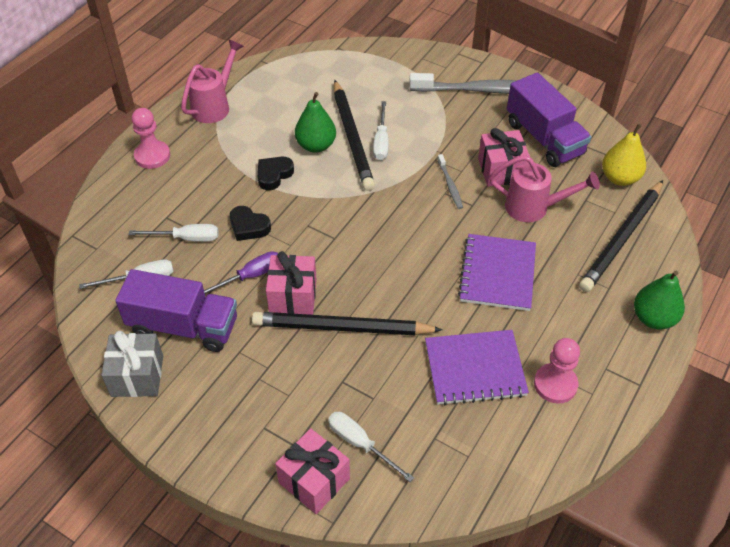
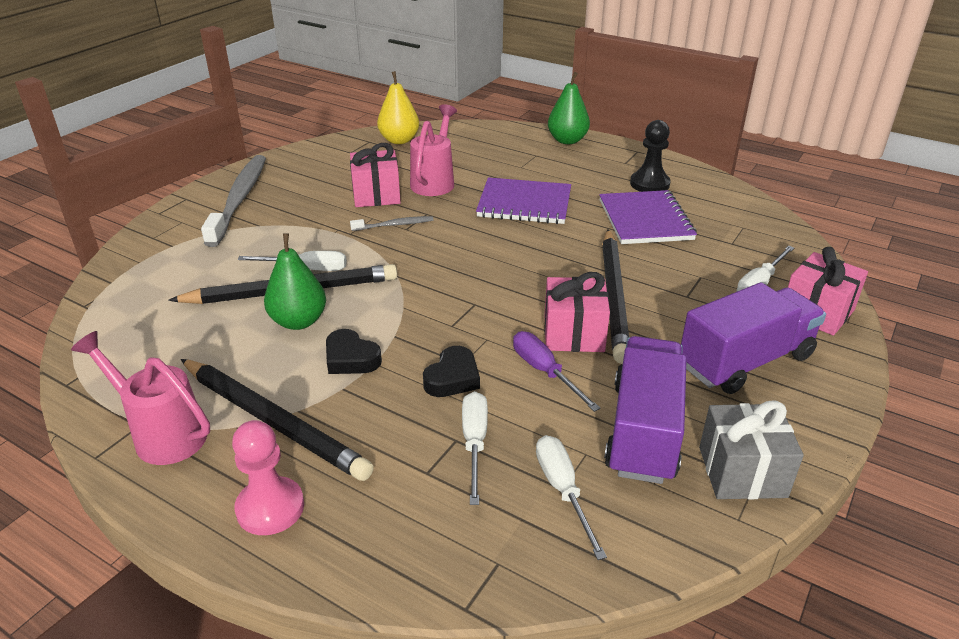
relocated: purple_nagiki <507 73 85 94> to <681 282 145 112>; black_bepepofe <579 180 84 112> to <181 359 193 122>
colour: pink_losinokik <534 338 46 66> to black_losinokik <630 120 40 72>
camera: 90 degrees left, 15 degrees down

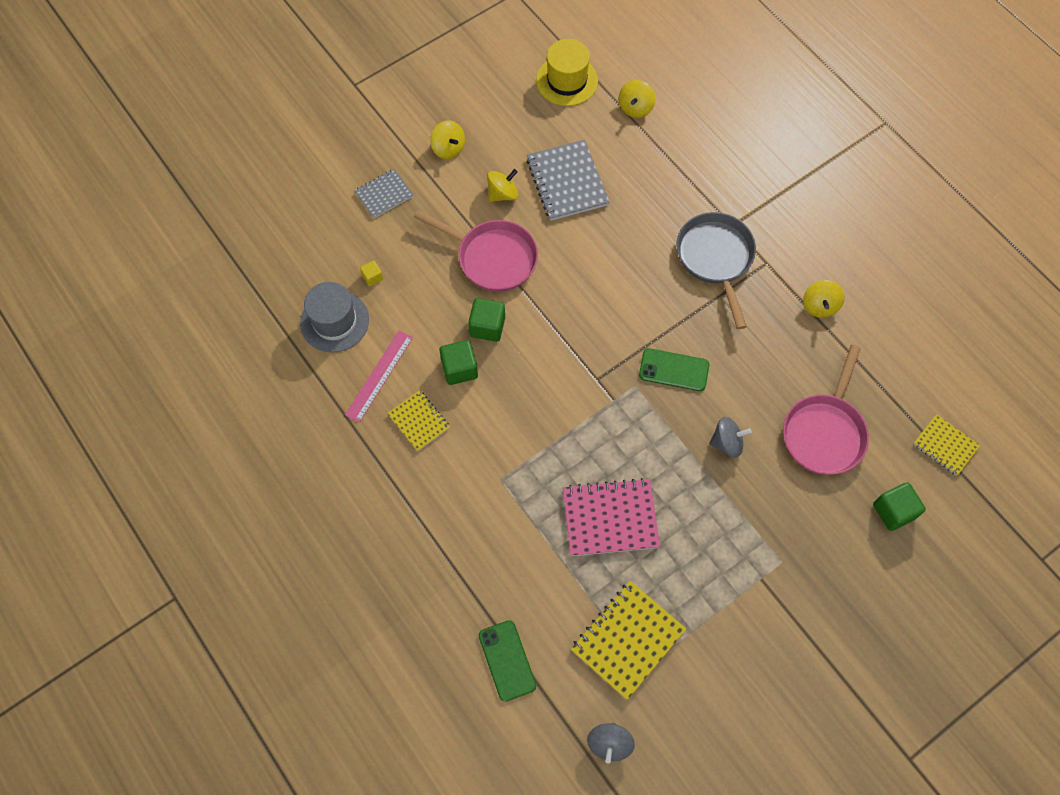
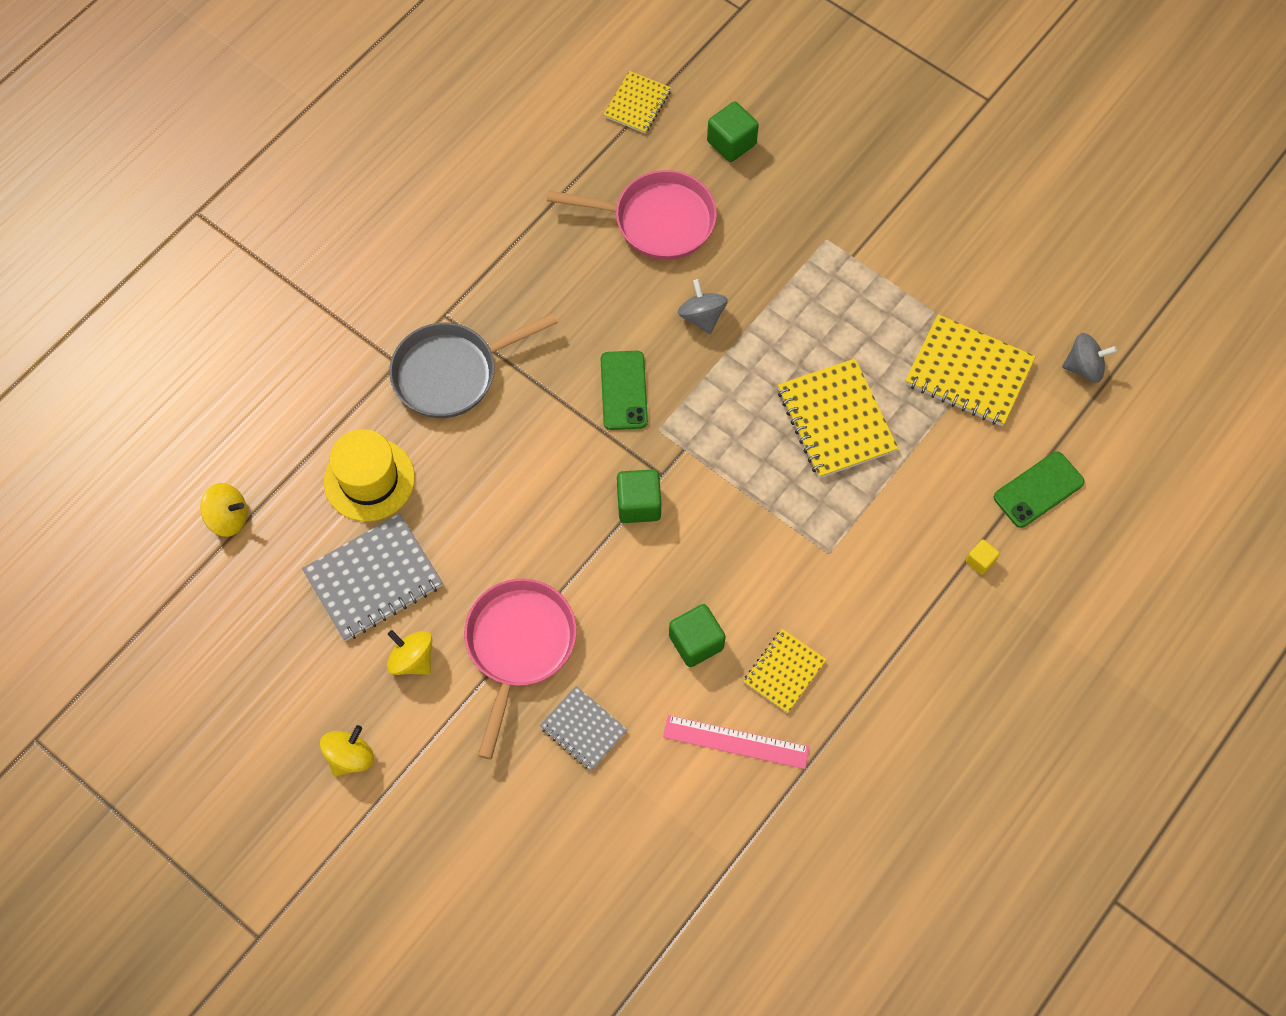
missing: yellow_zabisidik <803 280 42 38>; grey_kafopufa <300 282 69 70>
relocated: yellow_kafopufa <536 39 62 67> to <324 429 91 93>; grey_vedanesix <355 169 58 49> to <540 686 87 85>; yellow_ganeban <360 260 23 26> to <966 539 34 36>; green_ganeban <468 298 37 44> to <617 469 44 54>
colour: pink_vedanesix <563 478 97 78> to yellow_vedanesix <778 358 120 120>
camera: 105 degrees left, 0 degrees up

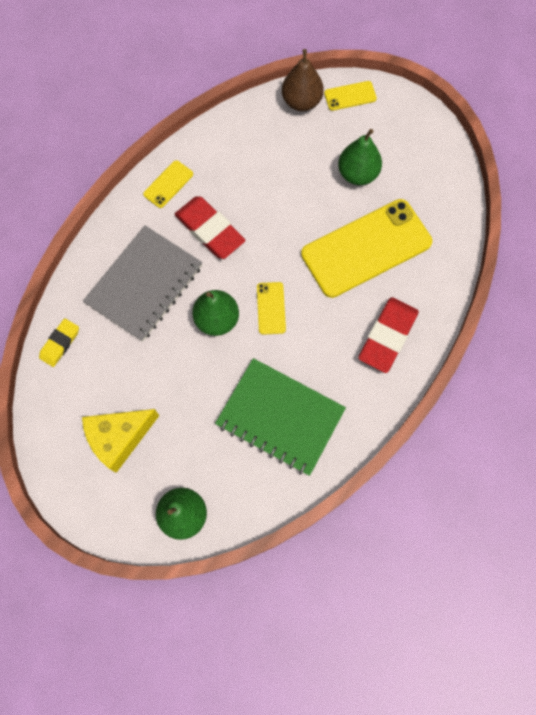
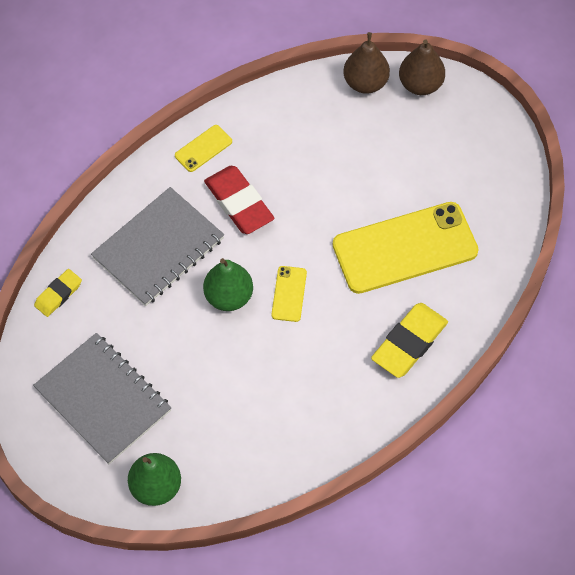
missing: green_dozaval <338 129 44 56>; green_vedanesix <215 358 131 118>
exchanged: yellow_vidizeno <324 81 53 30> to brown_dozaval <399 39 46 56>; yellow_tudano <82 409 77 64> to grey_vedanesix <33 333 138 131>
colour: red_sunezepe <358 297 61 76> to yellow_sunezepe <371 303 77 75>
camera: 10 degrees right, 10 degrees down

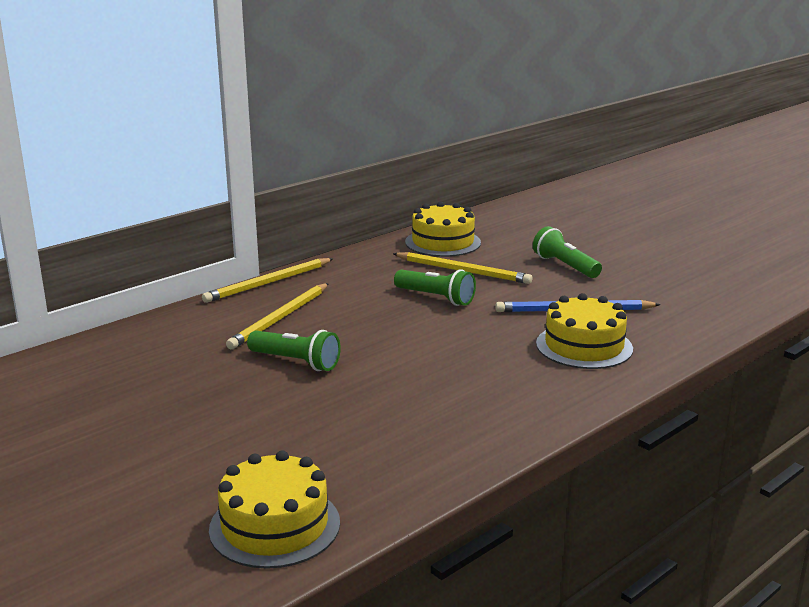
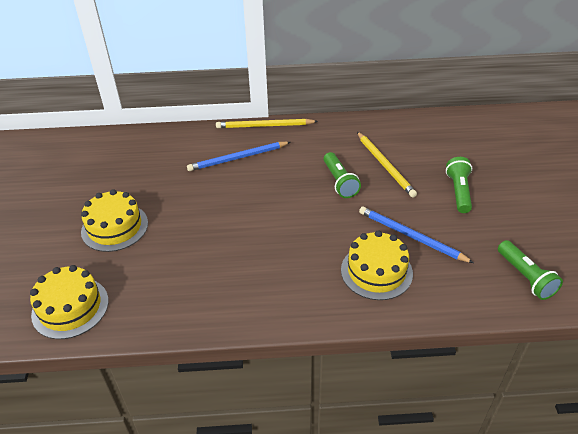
relocated: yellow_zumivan <405 202 76 55> to <81 189 67 63>; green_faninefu <247 330 94 41> to <498 240 65 60>
colour: yellow_bepepofe <226 283 103 66> to blue_bepepofe <187 142 103 29>
camera: 40 degrees right, 20 degrees up

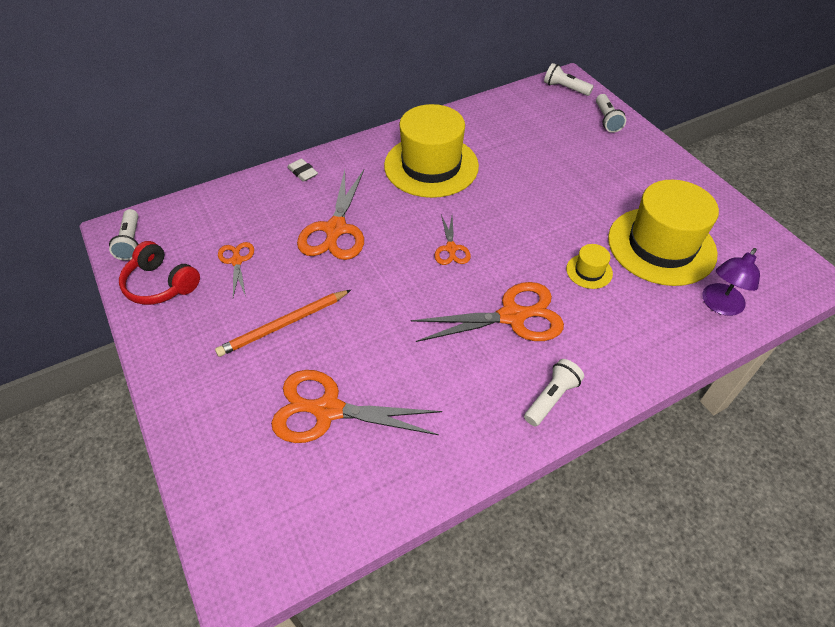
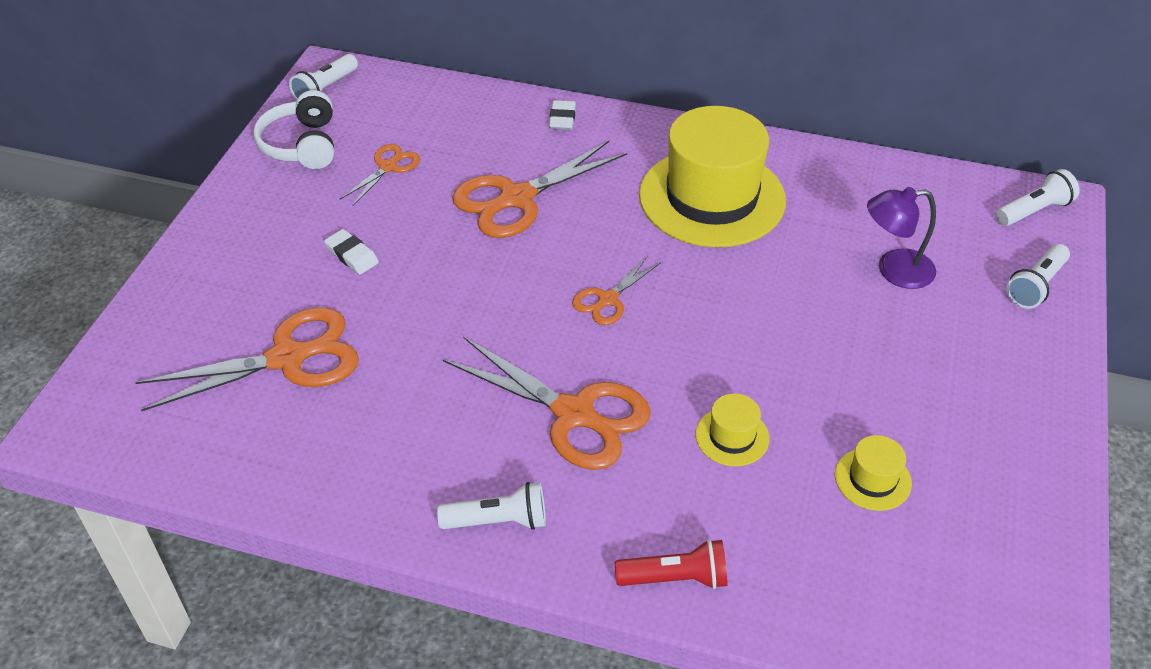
appeared: red_faninefu <615 539 112 50>
relocated: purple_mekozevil <702 248 58 68> to <867 187 69 102>
exchanged: orange_bepepofe <215 290 136 67> to white_sunezepe <324 229 55 45>
colour: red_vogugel <119 241 81 64> to white_vogugel <253 90 81 79>
spun: white_faninefu <544 63 50 33> = <996 169 84 57> 75 degrees clockwise; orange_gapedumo <271 370 171 73> = <135 307 224 104> 105 degrees clockwise
size: yellow_kafopufa <608 180 111 106> = <835 435 77 76> x0.42
camera: 45 degrees right, 5 degrees down

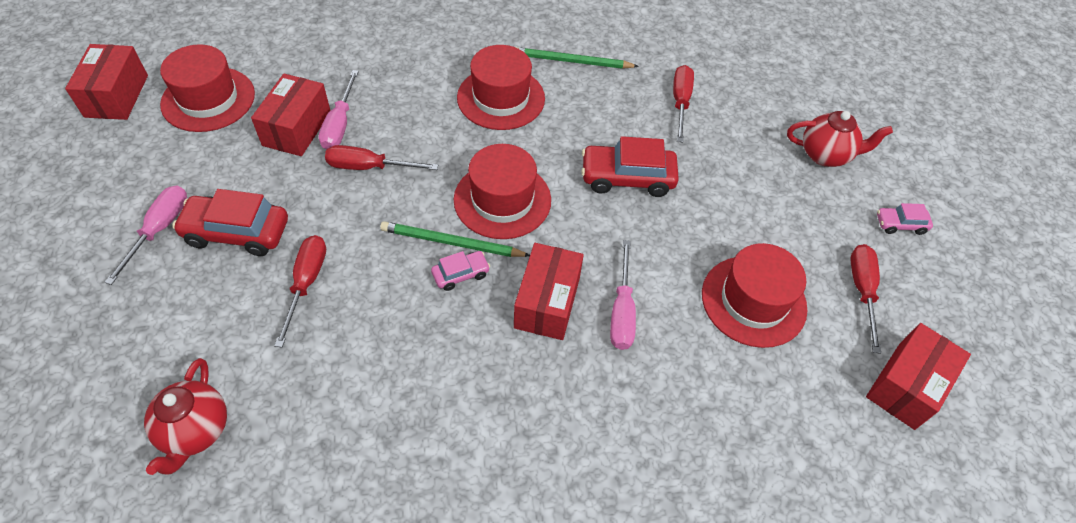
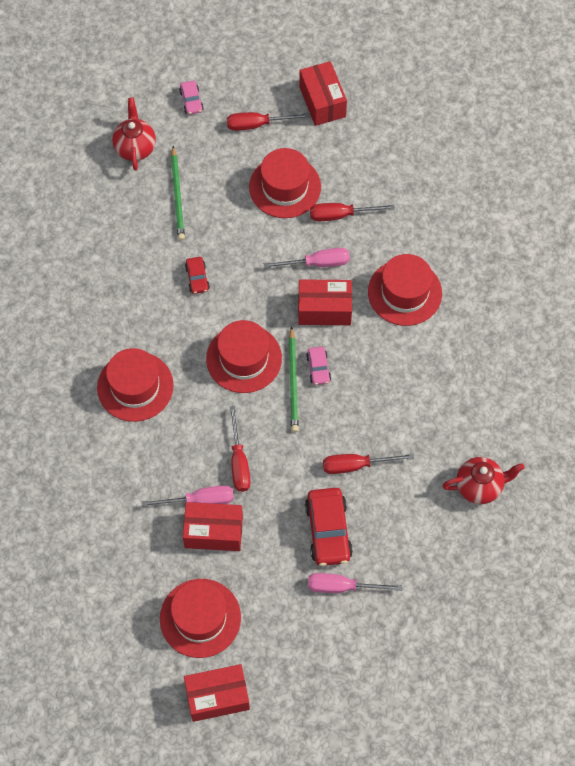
appeared: red_kafopufa <368 254 74 72>
relocated: green_bepepofe <516 47 123 22> to <171 146 14 95>; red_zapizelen <673 65 21 78> to <310 203 85 18>
spun: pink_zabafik <431 251 59 40> = <306 347 25 38> 150 degrees counterclockwise; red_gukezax <866 323 105 107> = <299 61 48 65> 45 degrees clockwise
size: red_zabafik <581 136 98 61> = <185 257 25 37> x0.53
camera: 100 degrees left, 10 degrees up

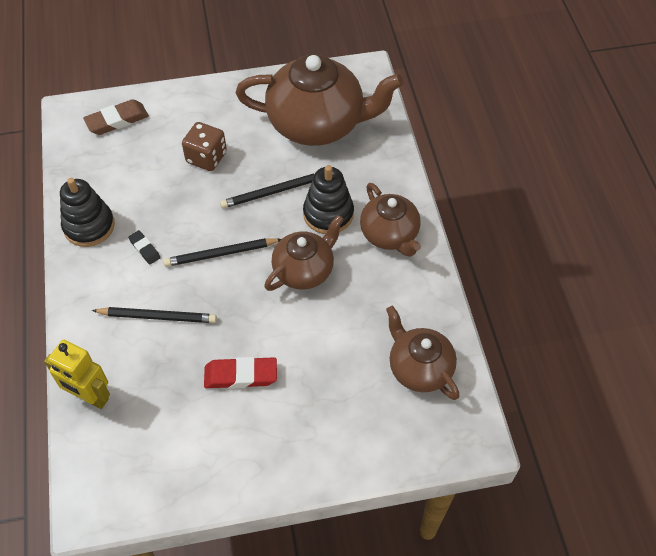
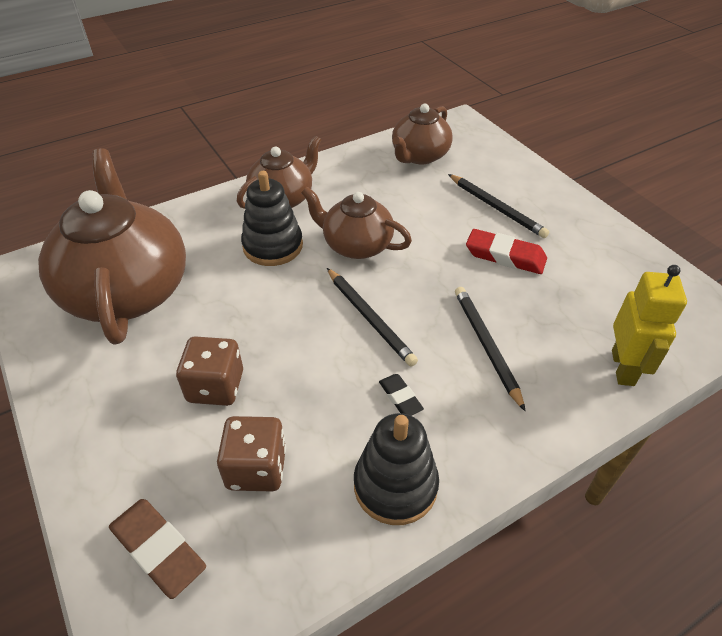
appeared: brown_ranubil <217 416 69 75>
relocated: black_bepepofe <220 174 95 34> to <448 174 101 64>
spun: black_sunezepe <128 230 33 35> = <379 374 45 42> 60 degrees counterclockwise; red_sunezepe <204 357 73 32> = <466 229 81 45> 45 degrees counterclockwise
camera: 110 degrees left, 10 degrees down

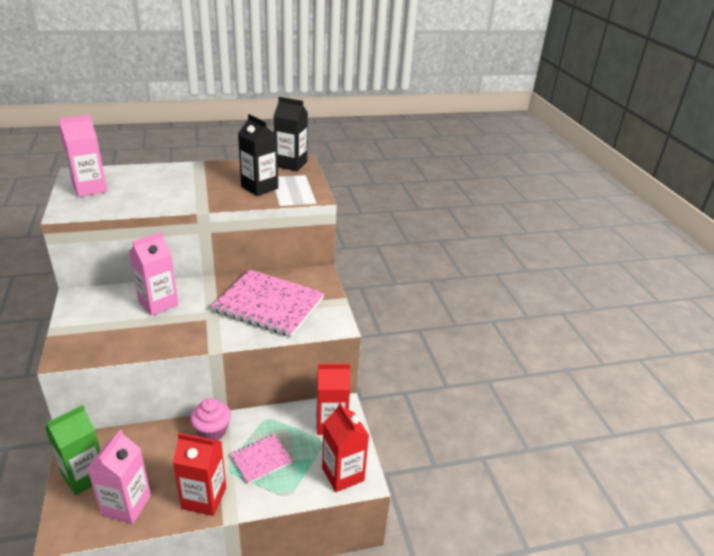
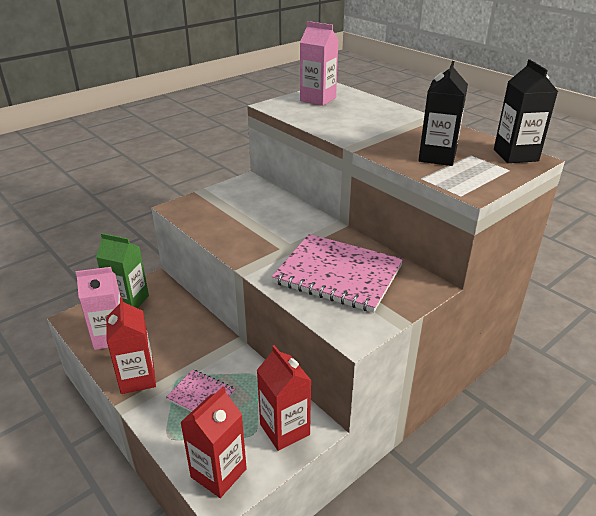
missing: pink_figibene <129 232 49 84>; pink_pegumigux <190 398 41 42>
spun: pink_vedanesix <211 270 114 67> = <272 234 131 79> 60 degrees counterclockwise
camera: 65 degrees right, 0 degrees up

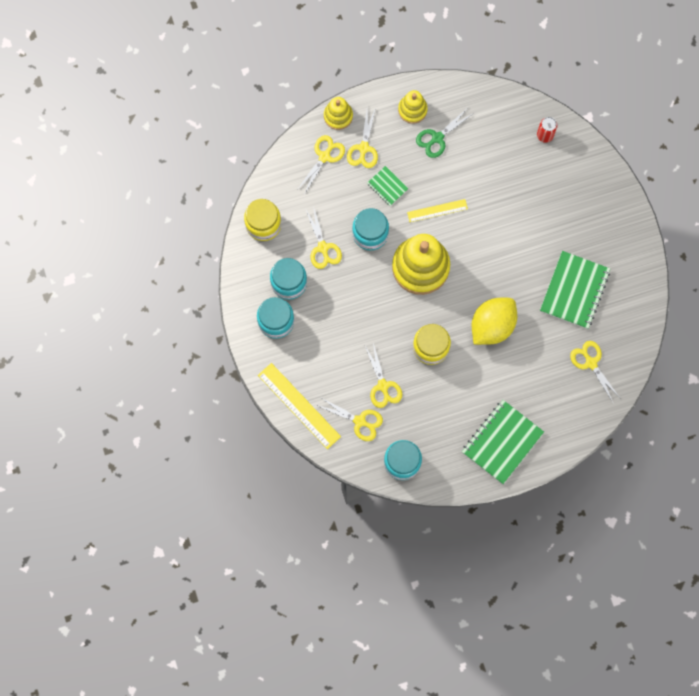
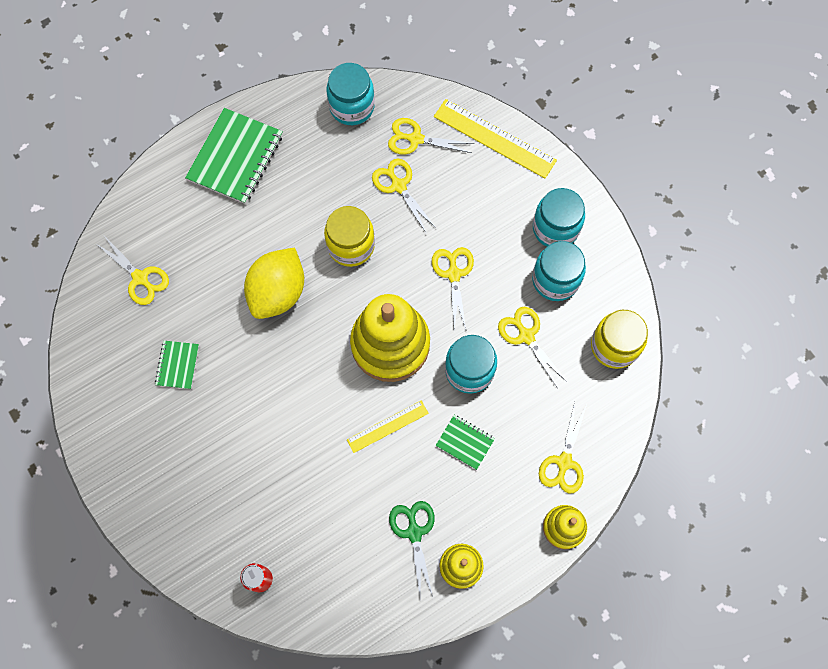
relocated: yellow_gapedumo <347 107 31 61> to <432 247 42 84>
spun: green_gapedumo <416 109 58 49> = <389 501 46 96> 45 degrees counterclockwise
size: green_vedanesix <540 251 70 78> = <155 341 44 48> x0.51
camera: 165 degrees right, 5 degrees down

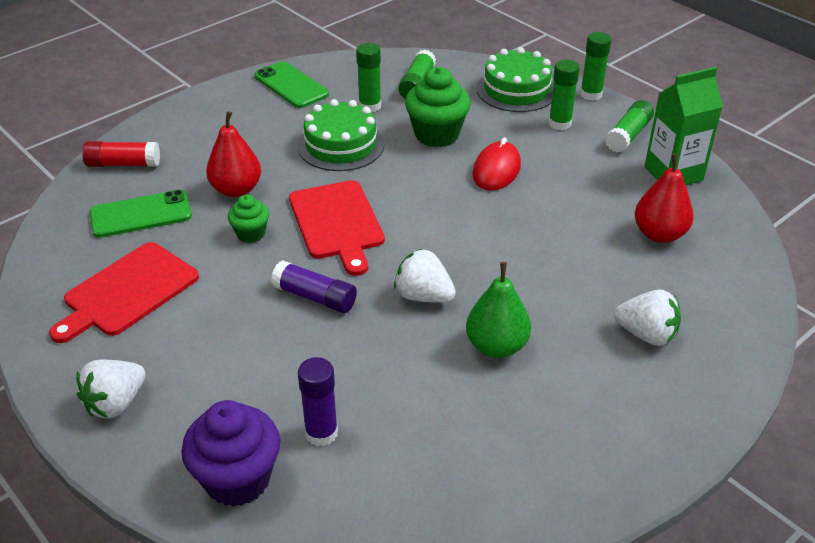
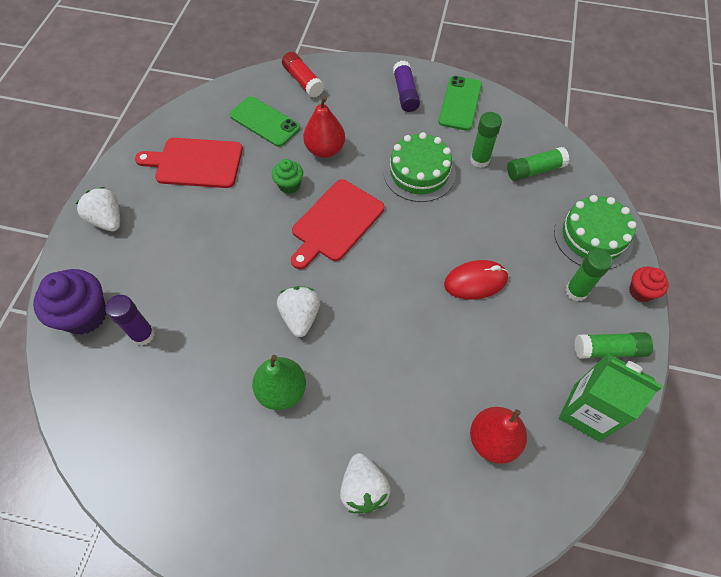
missing: green_pegumigux <405 67 66 80>
relocated: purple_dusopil <271 260 86 53> to <393 60 27 52>
exchanged: green_dusopil <580 32 31 69> to red_pegumigux <629 267 40 35>
spun: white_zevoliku <77 360 69 59> = <76 187 44 44> 45 degrees clockwise
camera: 55 degrees right, 20 degrees up

